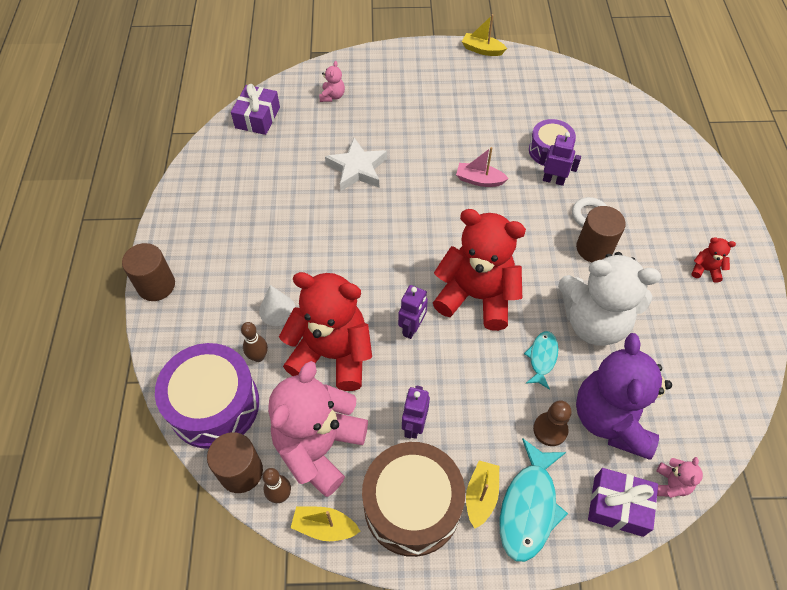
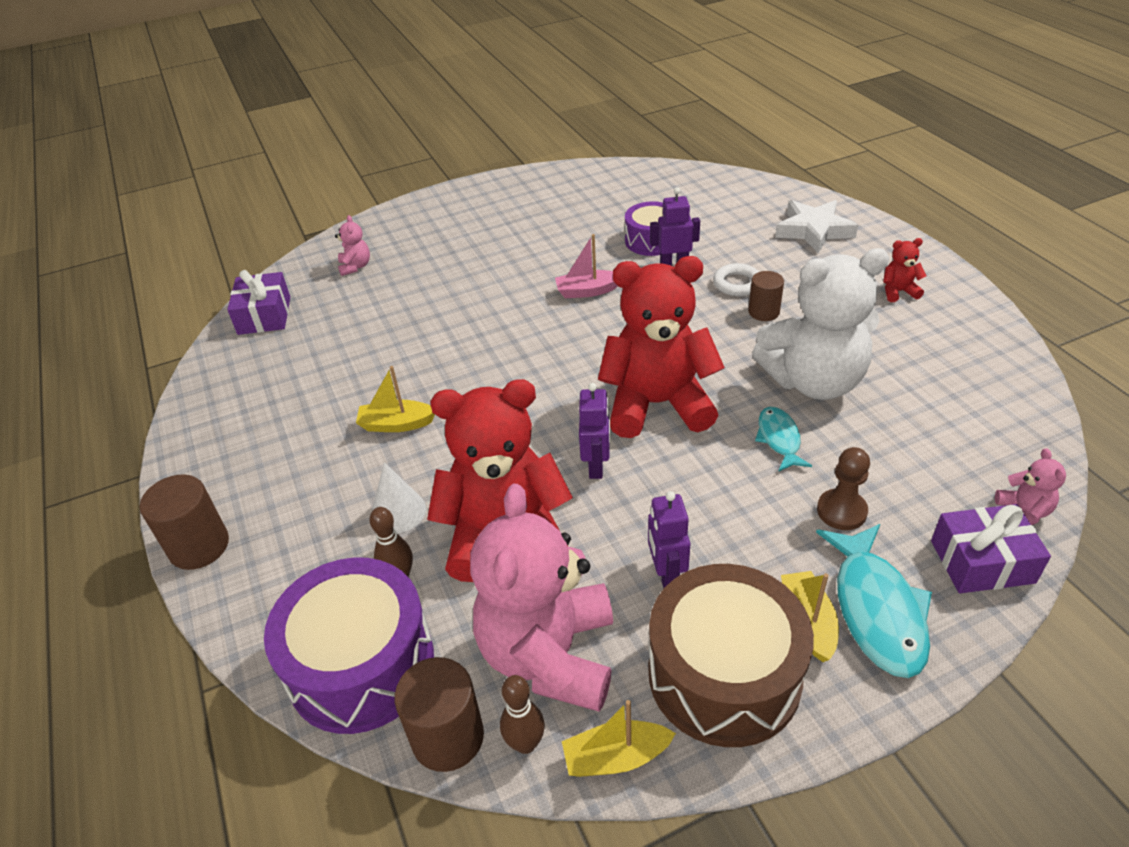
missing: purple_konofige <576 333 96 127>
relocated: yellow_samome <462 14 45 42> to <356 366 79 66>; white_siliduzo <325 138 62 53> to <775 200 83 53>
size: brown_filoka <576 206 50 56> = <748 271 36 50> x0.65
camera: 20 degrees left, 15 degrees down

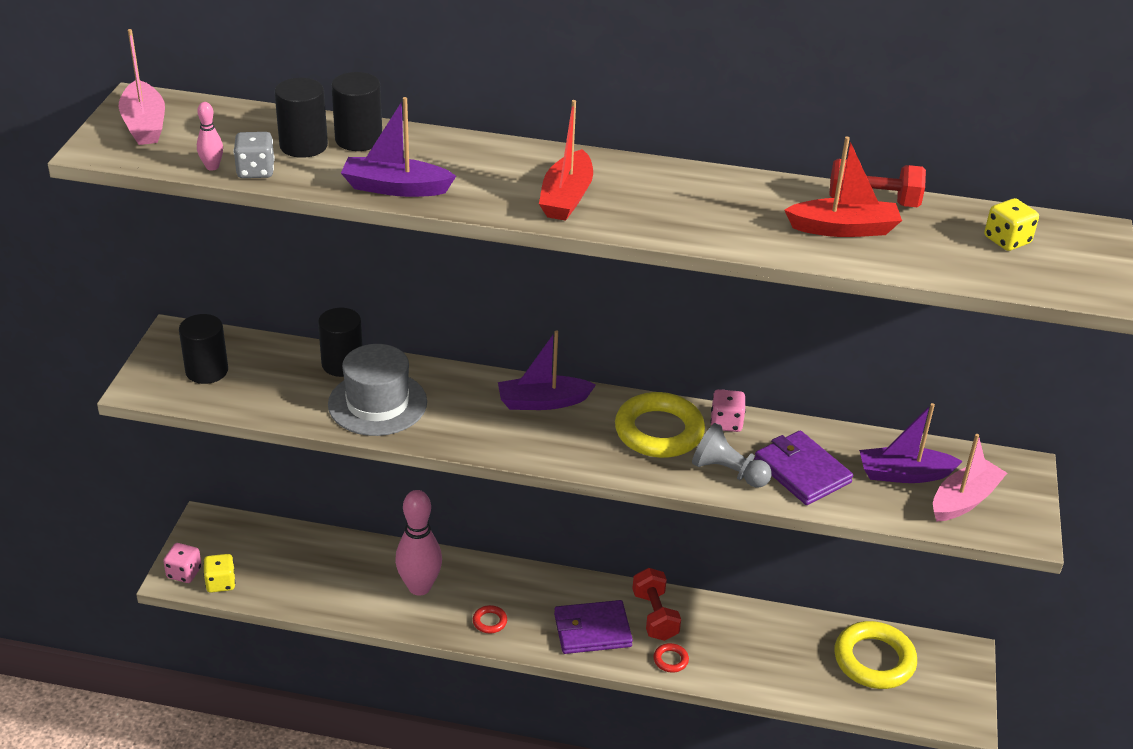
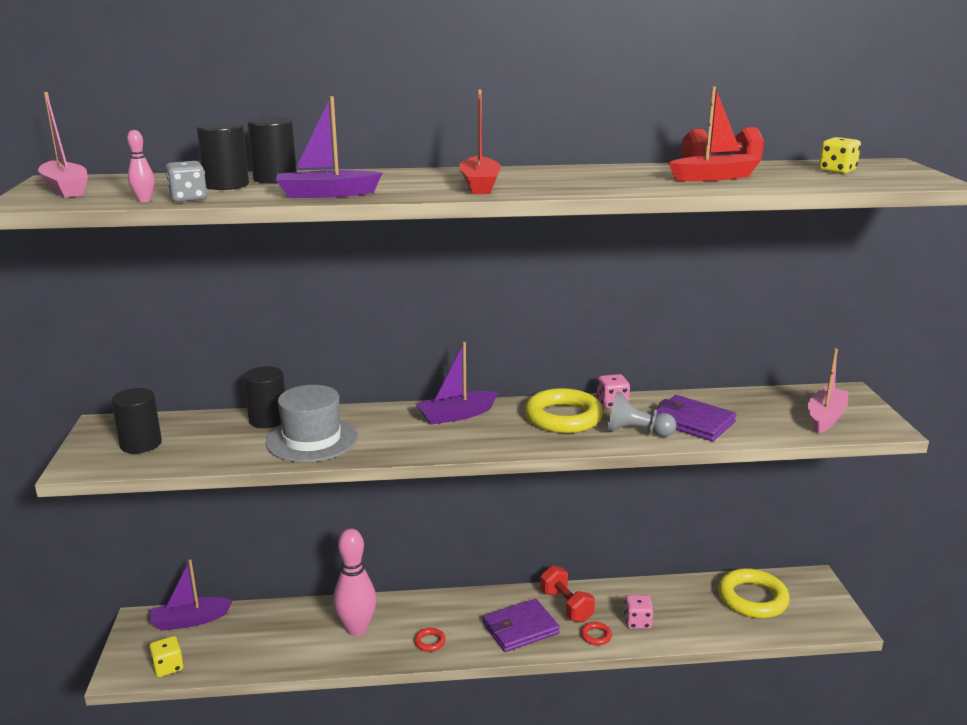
relocated: purple_samome <859 403 104 80> to <150 559 83 72>; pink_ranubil <163 543 39 40> to <624 595 30 34>
camera: 15 degrees left, 15 degrees down

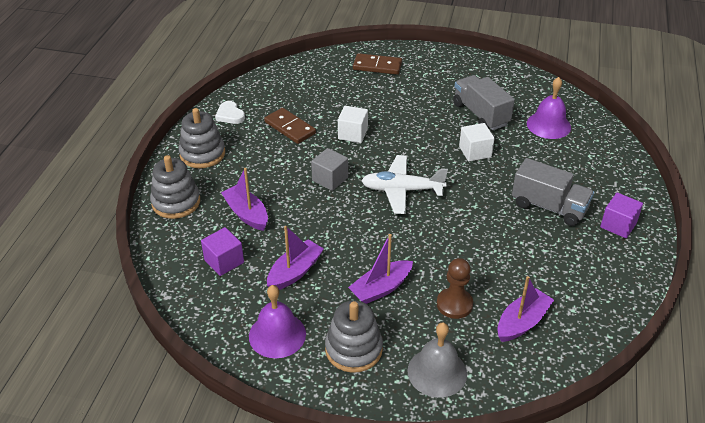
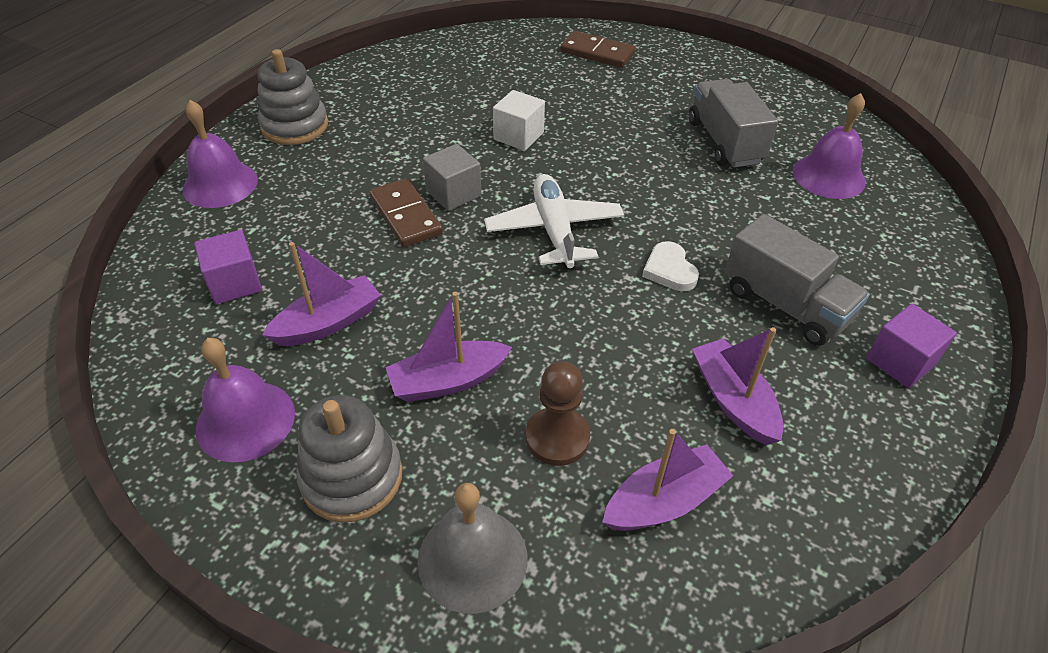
missing: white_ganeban <459 123 36 39>
relocated: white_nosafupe <215 101 30 23> to <642 241 57 50>; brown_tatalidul <264 108 52 36> to <369 178 74 69>; purple_samome <221 168 47 63> to <692 327 92 118>
exchanged: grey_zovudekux <150 155 50 64> to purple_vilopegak <182 100 76 108>
spun: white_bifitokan <361 155 87 59> = <484 174 140 95> 60 degrees clockwise
camera: 15 degrees right, 5 degrees up

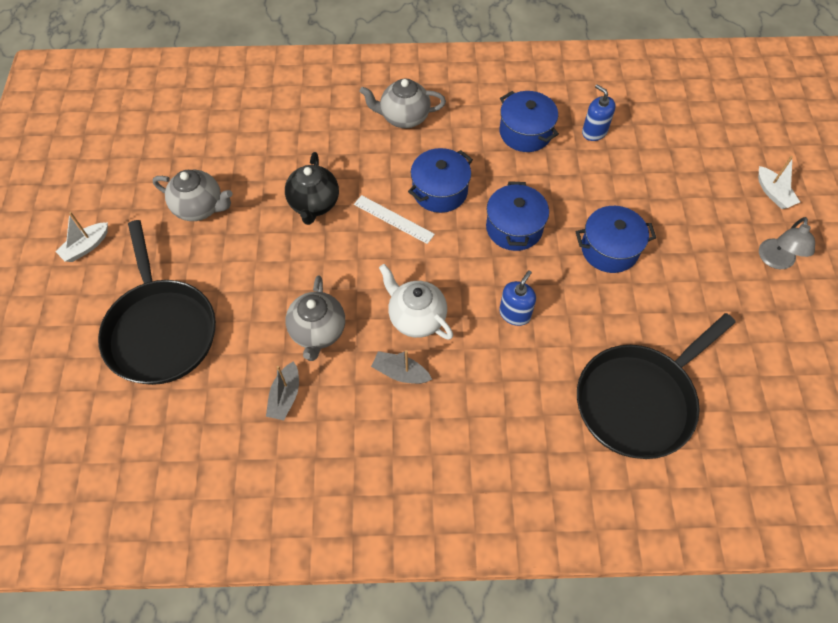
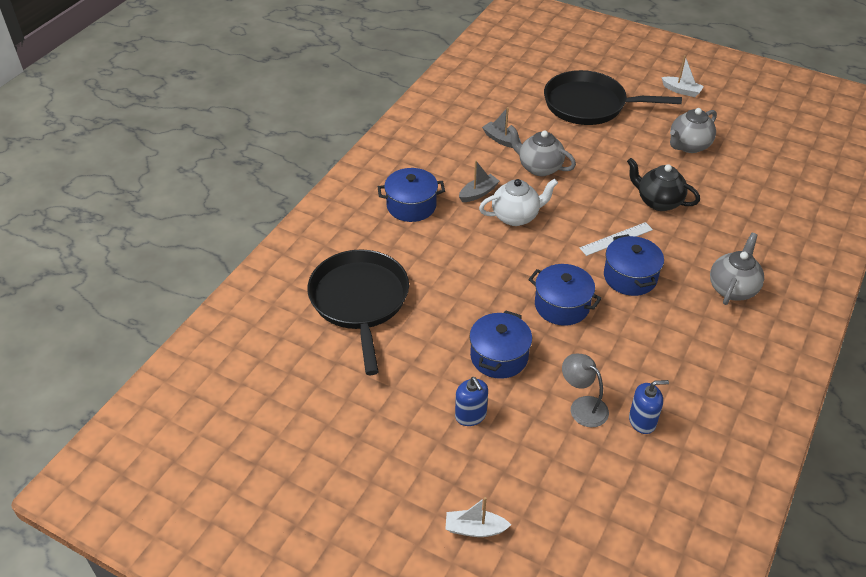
relocated: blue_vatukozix <500 91 59 61> to <378 168 67 54>; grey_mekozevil <759 217 56 52> to <562 354 47 73>; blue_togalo <499 270 37 56> to <455 377 33 49>
spun: white_samome <55 212 53 50> = <661 55 43 42> 135 degrees clockwise
camera: 120 degrees right, 15 degrees down

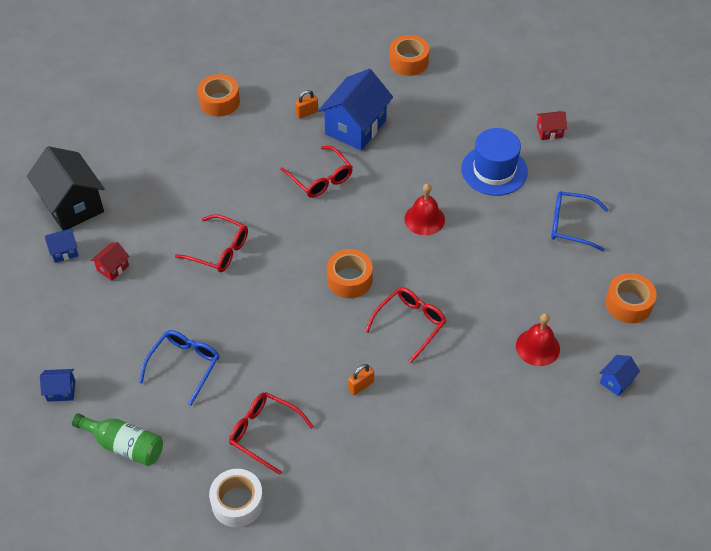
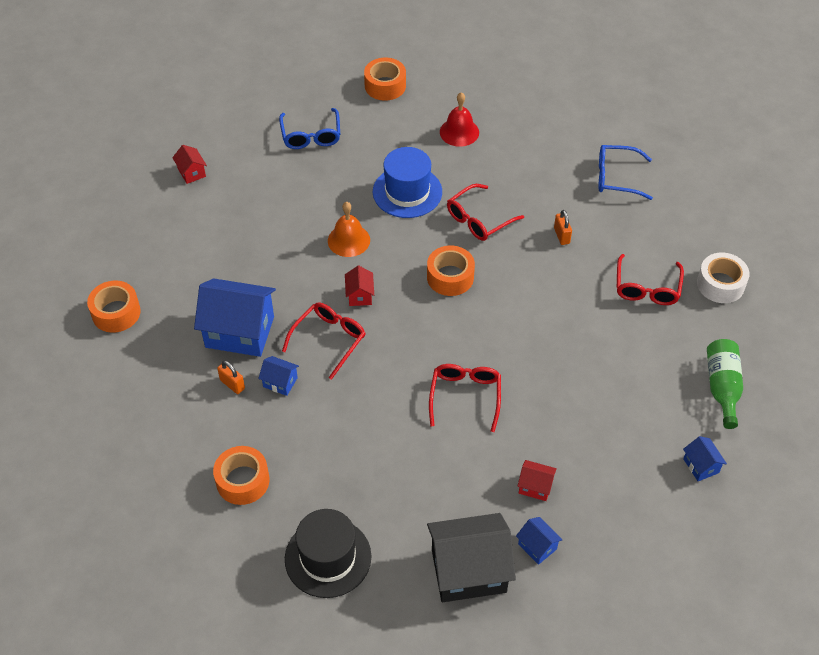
appeared: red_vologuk <345 266 29 40>; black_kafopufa <285 509 87 89>
relocated: blue_kafopufa <461 128 67 68> to <373 147 69 71>; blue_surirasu <139 330 80 76> to <599 145 54 55>; blue_vologuk <600 355 40 41> to <258 356 41 40>
colour: red_vilopegak <404 183 41 52> to orange_vilopegak <328 202 42 55>
spun: black_vologuk <27 146 78 85> = <427 513 89 89> 45 degrees clockwise; red_surirasu <365 287 81 76> = <447 184 77 57> 60 degrees counterclockwise; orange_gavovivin <348 364 26 31> = <554 210 18 35> 45 degrees clockwise
camera: 110 degrees left, 0 degrees up

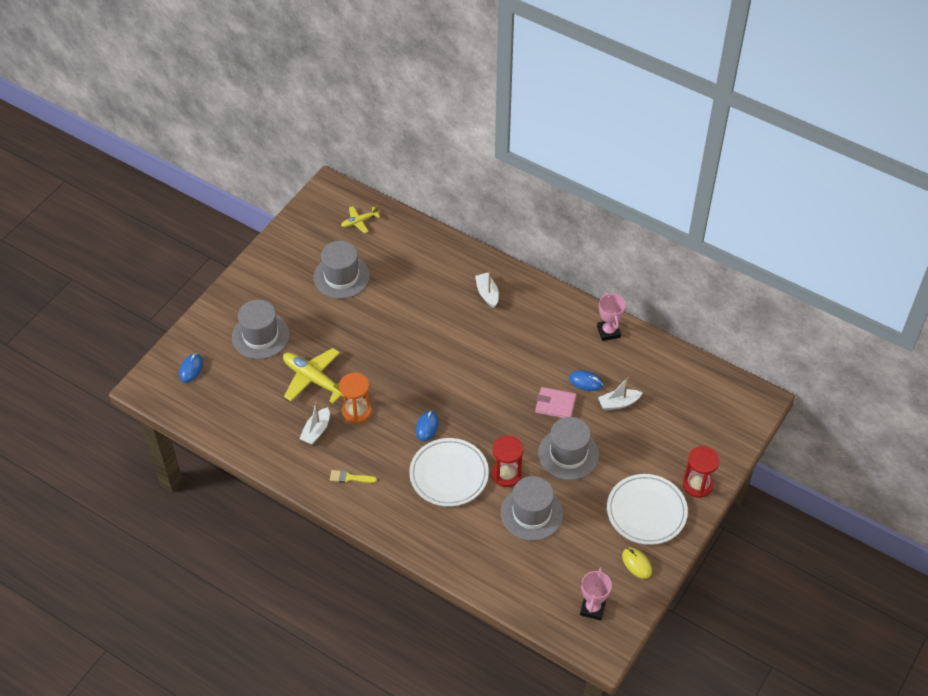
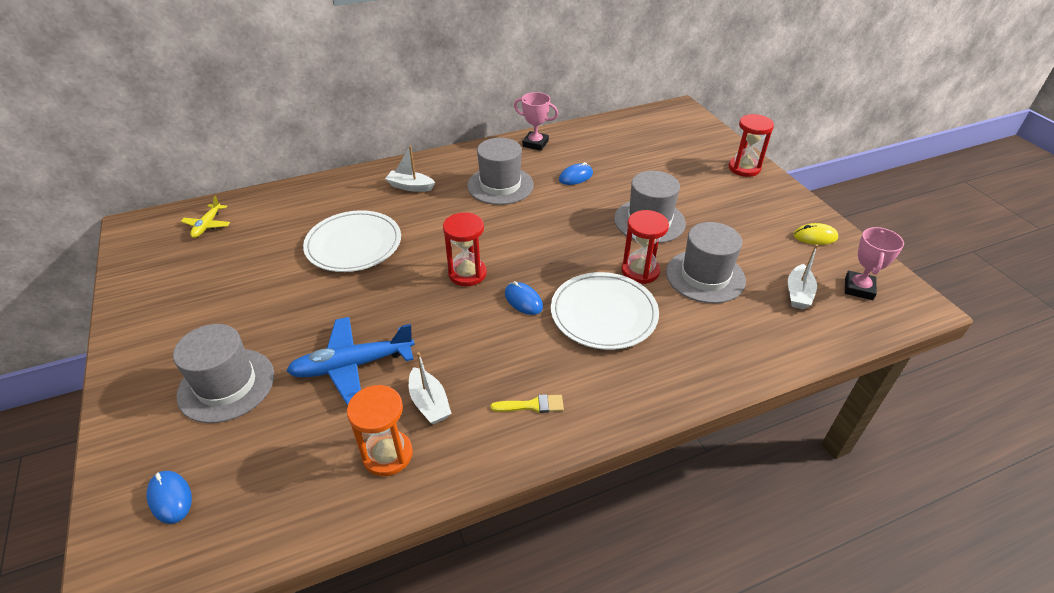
missing: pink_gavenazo <535 387 41 31>
appeared: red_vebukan <443 212 44 74>
relocated: grey_kafopufa <314 241 56 58> to <467 138 67 67>; orange_vebukan <339 373 33 51> to <347 385 66 91>; white_samome <598 377 45 33> to <788 244 30 66>; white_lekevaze <607 474 81 71> to <303 210 98 62>
colour: yellow_bifitokan <283 348 60 55> to blue_bifitokan <286 317 129 88>
spun: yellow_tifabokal <330 470 47 13> = <491 394 73 19> 135 degrees counterclockwise; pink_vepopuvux <580 567 32 54> = <845 227 59 73> 60 degrees clockwise
camera: 55 degrees left, 10 degrees down

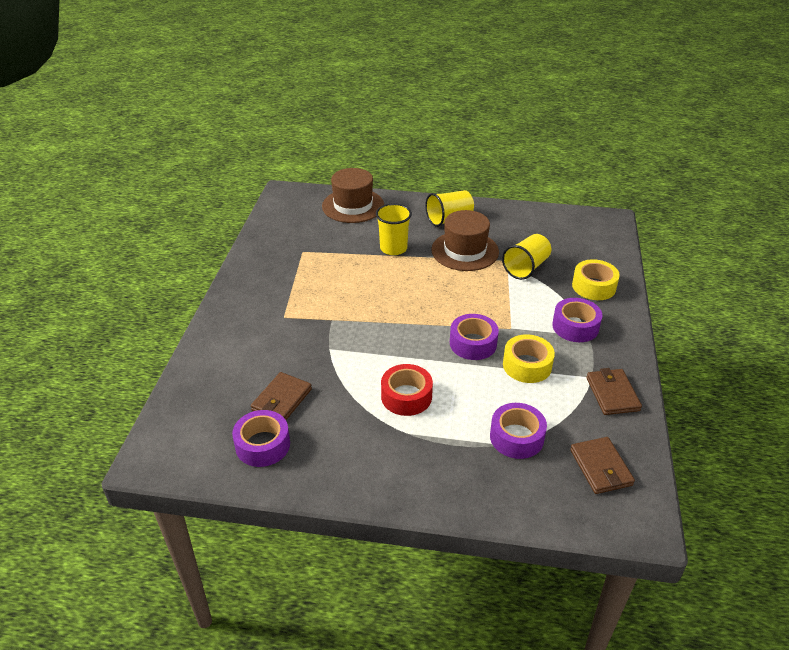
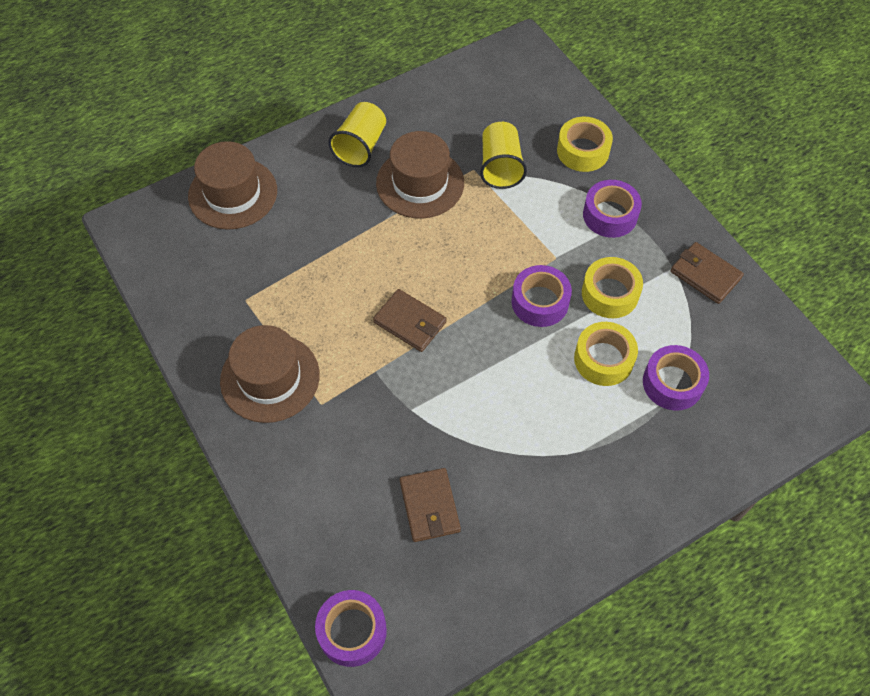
missing: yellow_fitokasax <376 203 36 52>; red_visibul <381 364 52 52>
appeared: yellow_visibul <574 322 64 64>; brown_kafopufa <220 325 100 98>
relocated: purple_visibul <232 410 58 57> to <315 590 72 77>; brown_gavenazo <570 437 65 57> to <373 289 73 63>
camera: 40 degrees left, 20 degrees up

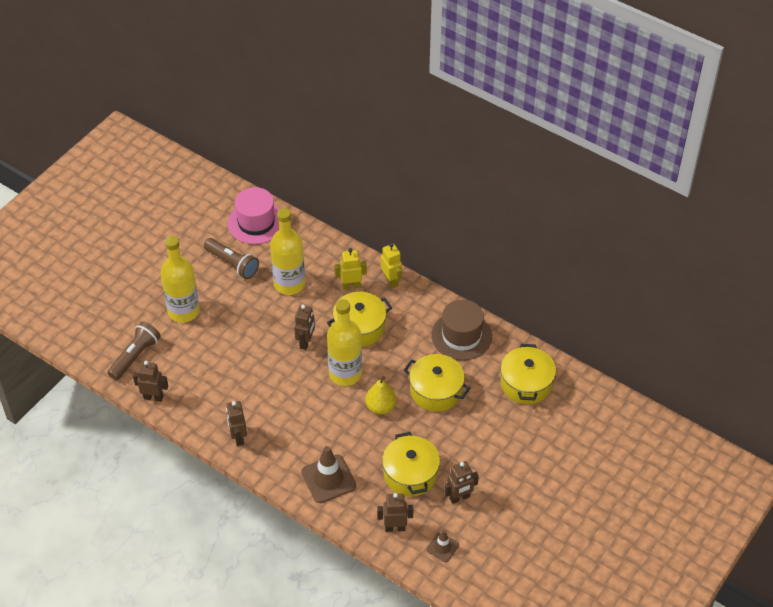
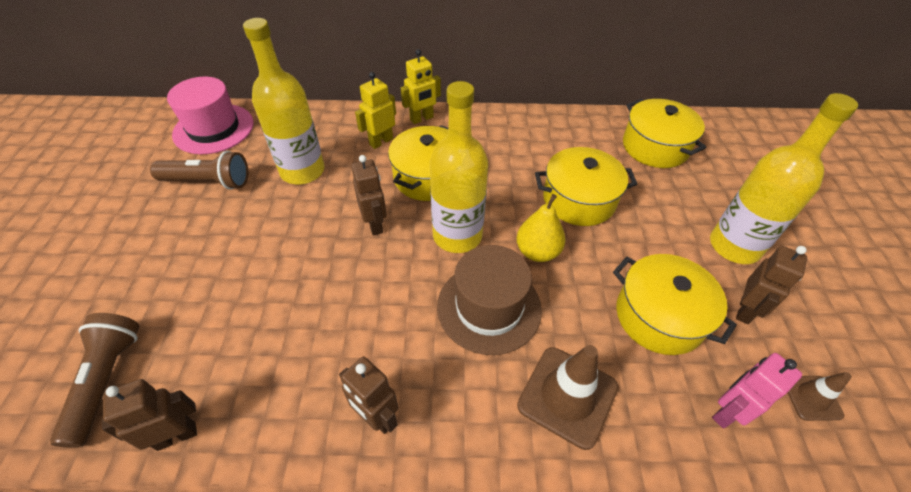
relocated: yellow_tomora <161 236 39 87> to <710 93 148 171>; brown_kafopufa <431 300 61 60> to <437 245 105 110>
colour: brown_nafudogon <377 493 36 39> to pink_nafudogon <712 353 90 76>
spun: yellow_nafudogon <381 243 21 45> = <401 49 40 75> 120 degrees clockwise
camera: 35 degrees left, 0 degrees up

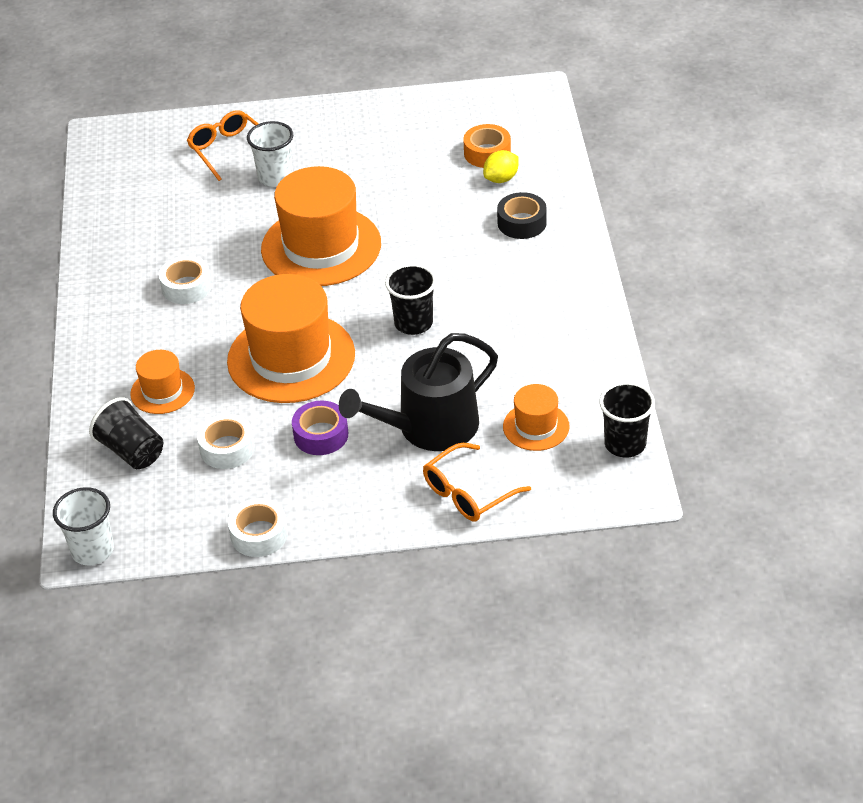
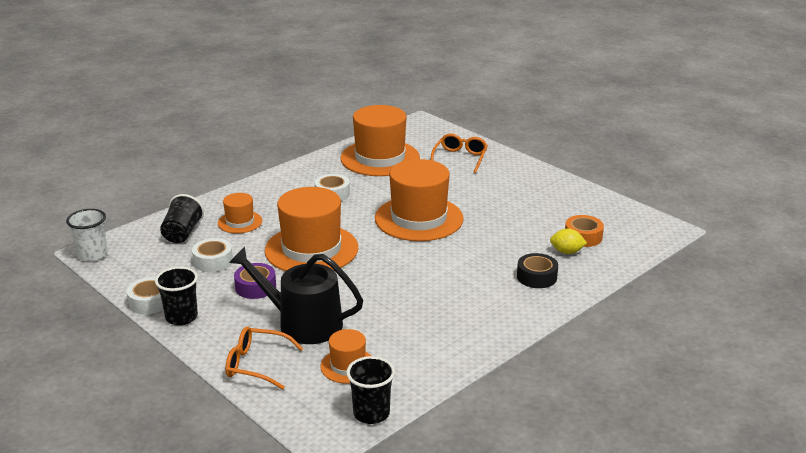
missing: white_fitokasax <247 121 46 66>
appeared: orange_kafopufa <340 105 80 71>
relocated: black_fitokasax <385 264 52 71> to <155 267 43 59>
camera: 50 degrees right, 15 degrees down

